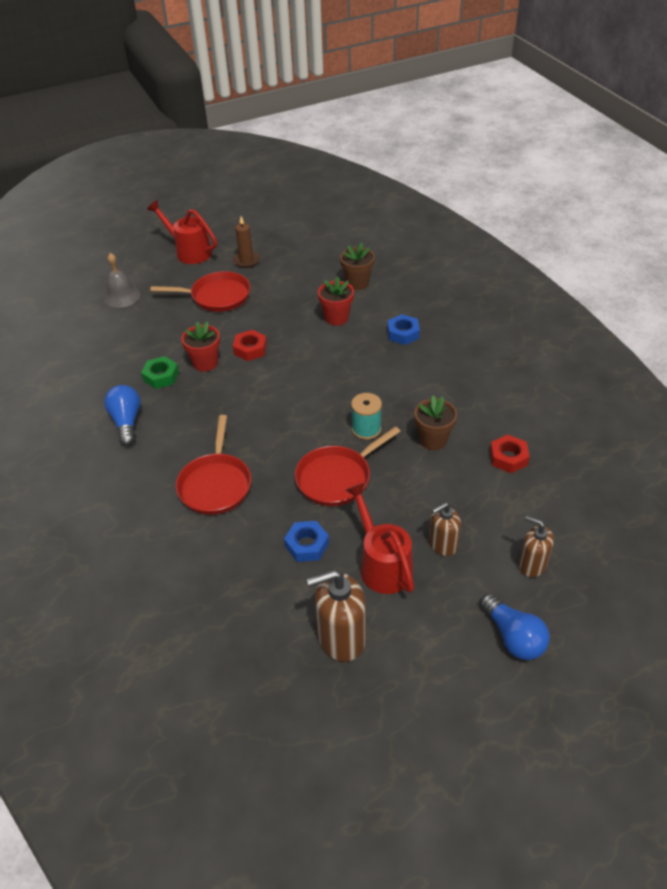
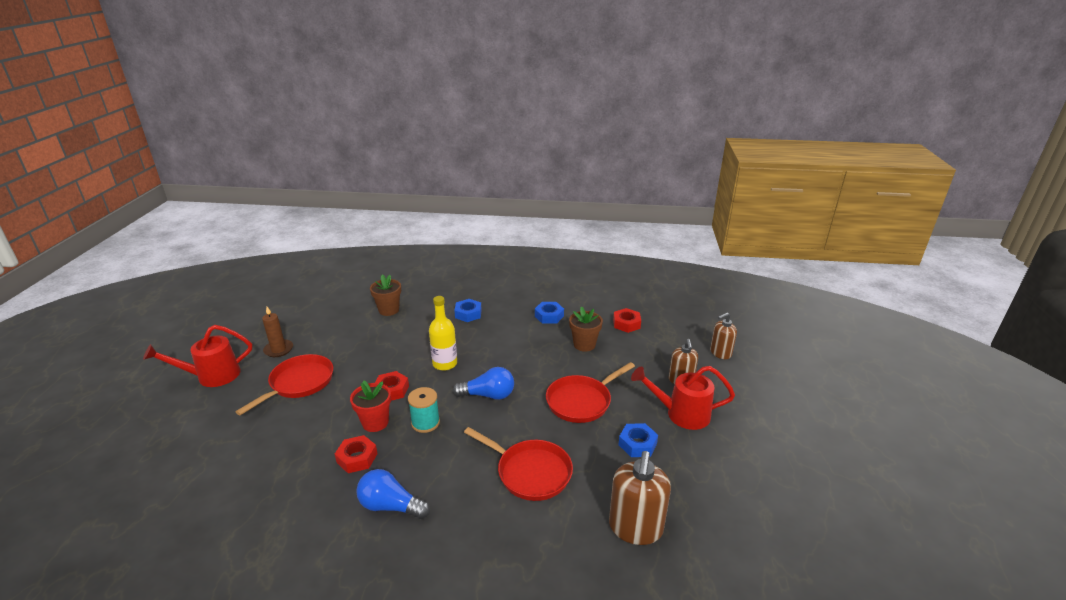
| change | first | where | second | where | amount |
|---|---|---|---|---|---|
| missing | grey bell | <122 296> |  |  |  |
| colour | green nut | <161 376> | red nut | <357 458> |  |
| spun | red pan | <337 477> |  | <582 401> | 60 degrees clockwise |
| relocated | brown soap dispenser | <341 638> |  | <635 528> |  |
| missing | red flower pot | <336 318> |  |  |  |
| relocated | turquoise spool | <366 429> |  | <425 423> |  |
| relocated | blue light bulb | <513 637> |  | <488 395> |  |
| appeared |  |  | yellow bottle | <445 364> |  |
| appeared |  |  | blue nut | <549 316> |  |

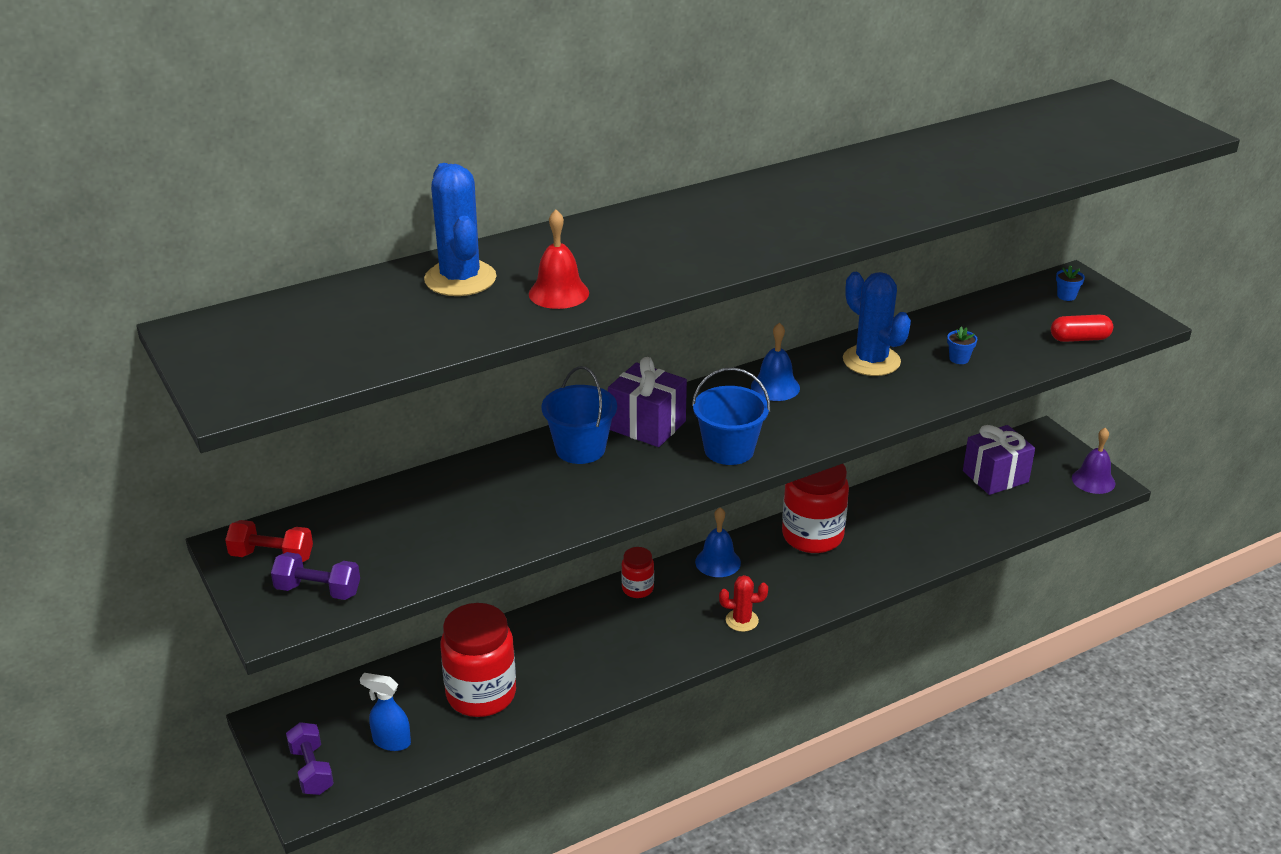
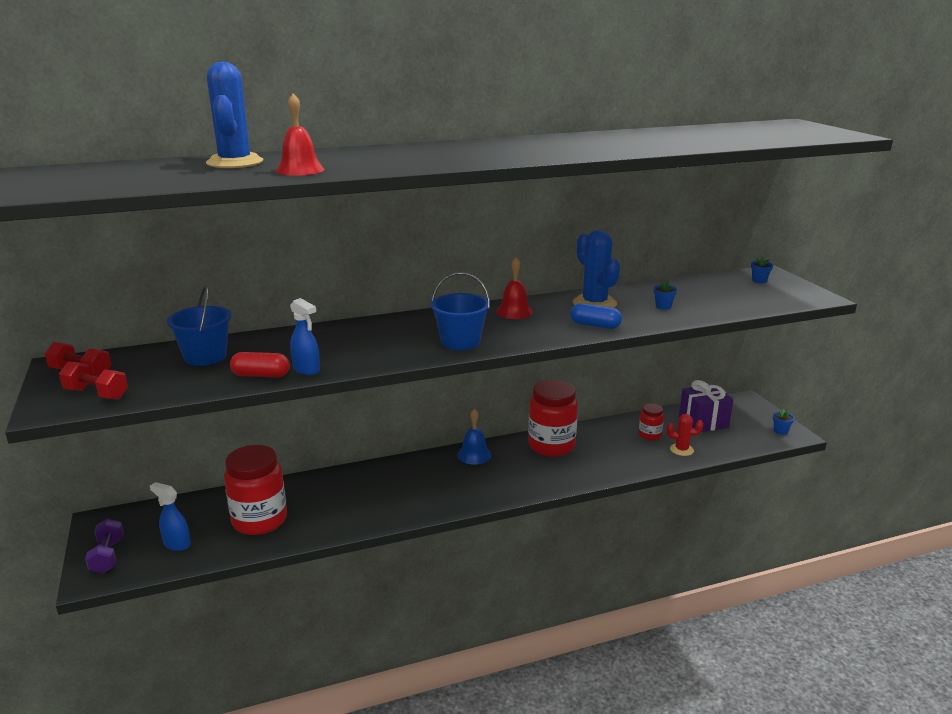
| change | first | where | second | where | amount |
|---|---|---|---|---|---|
| colour | purple dumbbell | <318 590> | red dumbbell | <96 394> |  |
| relocated | blue bucket | <580 449> |  | <205 357> |  |
| missing | purple gift | <647 425> |  |  |  |
| relocated | red jar | <637 589> |  | <650 435> |  |
| relocated | red cactus | <742 620> |  | <681 450> |  |
| colour | blue bell | <775 387> | red bell | <514 312> |  |
| relocated | red capsule | <1079 339> |  | <261 375> |  |
| exchanged | purple bell | <1093 480> | blue flower pot | <780 431> |  |
| appeared |  |  | blue spray bottle | <306 370> |  |
| appeared |  |  | blue capsule | <595 325> |  |

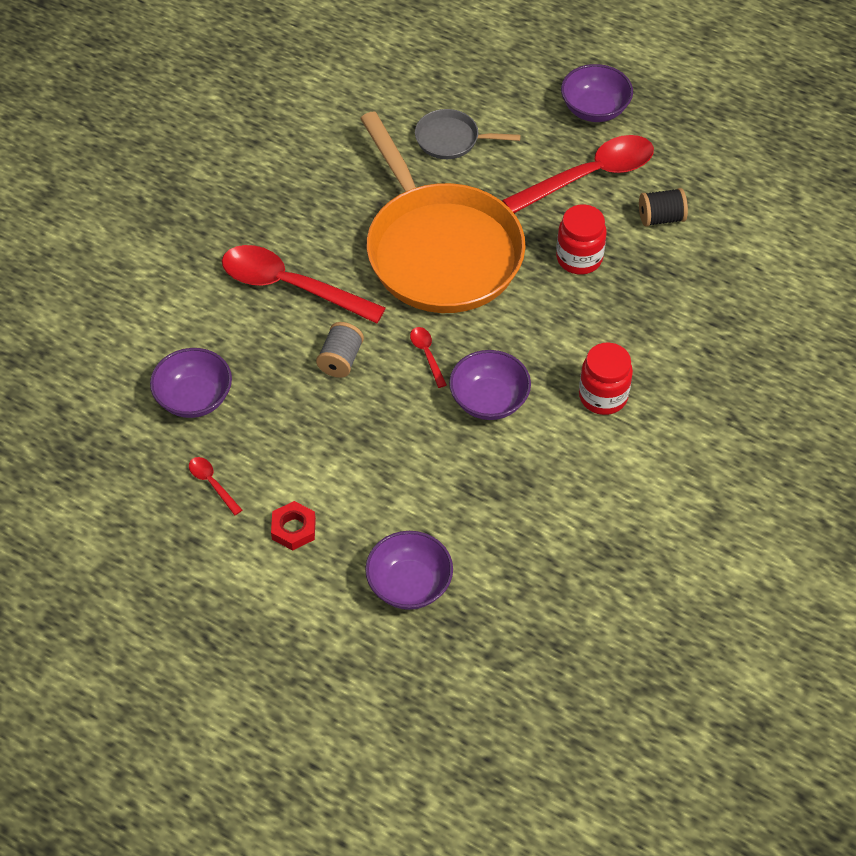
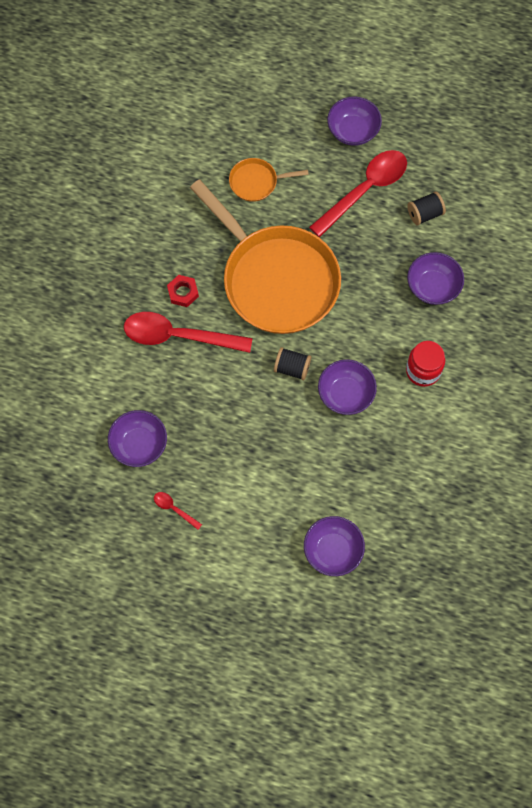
| change | first | where | second | where | amount |
|---|---|---|---|---|---|
| relocated | red nut | <294 529> |  | <183 292> |  |
| missing | grey spool | <340 360> |  |  |  |
| exchanged | red spoon | <427 354> | black spool | <292 368> |  |
| colour | grey pan | <451 139> | orange pan | <256 182> |  |
| missing | red jar | <579 258> |  |  |  |
| appeared |  |  | purple bowl | <433 286> |  |

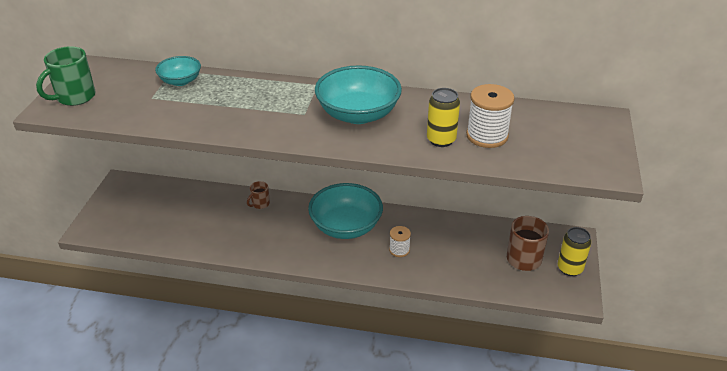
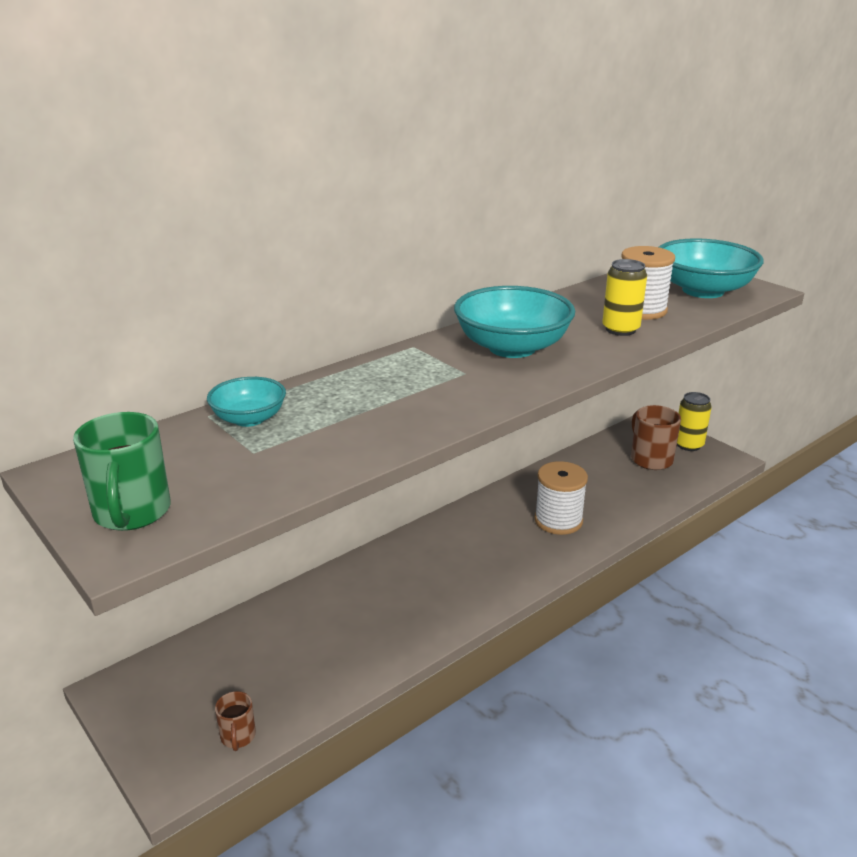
| change | first | where | second | where | amount |
|---|---|---|---|---|---|
| relocated | brown mug | <260 204> |  | <238 737> |  |
| relocated | turquoise bowl | <346 226> |  | <703 290> |  |
| size | white spool | <399 250> |  | <558 520> | x1.73 |

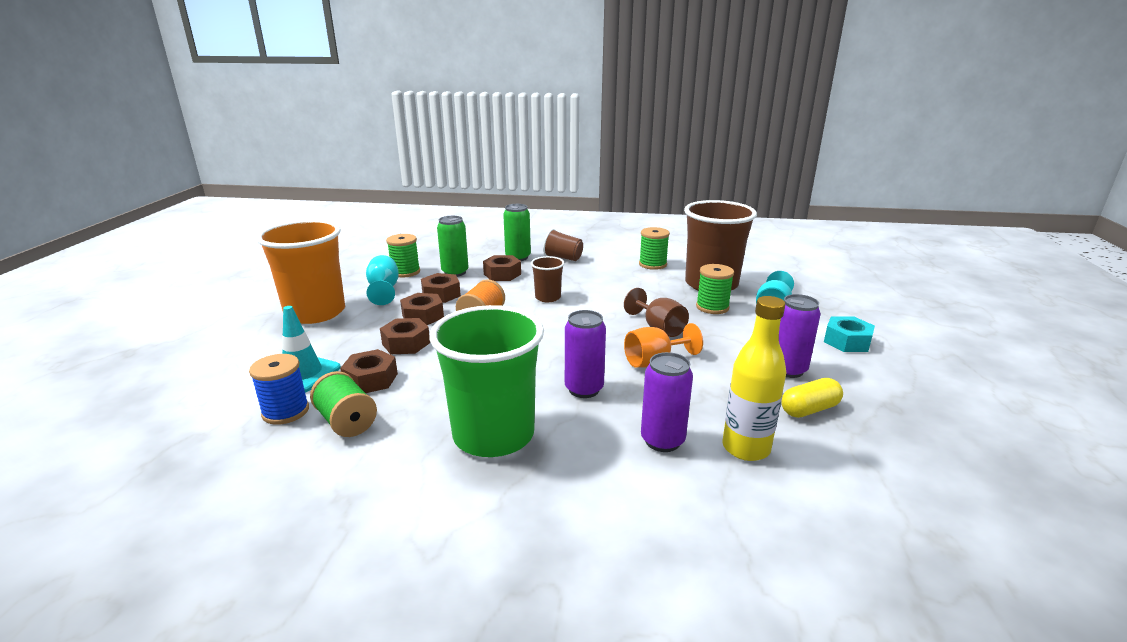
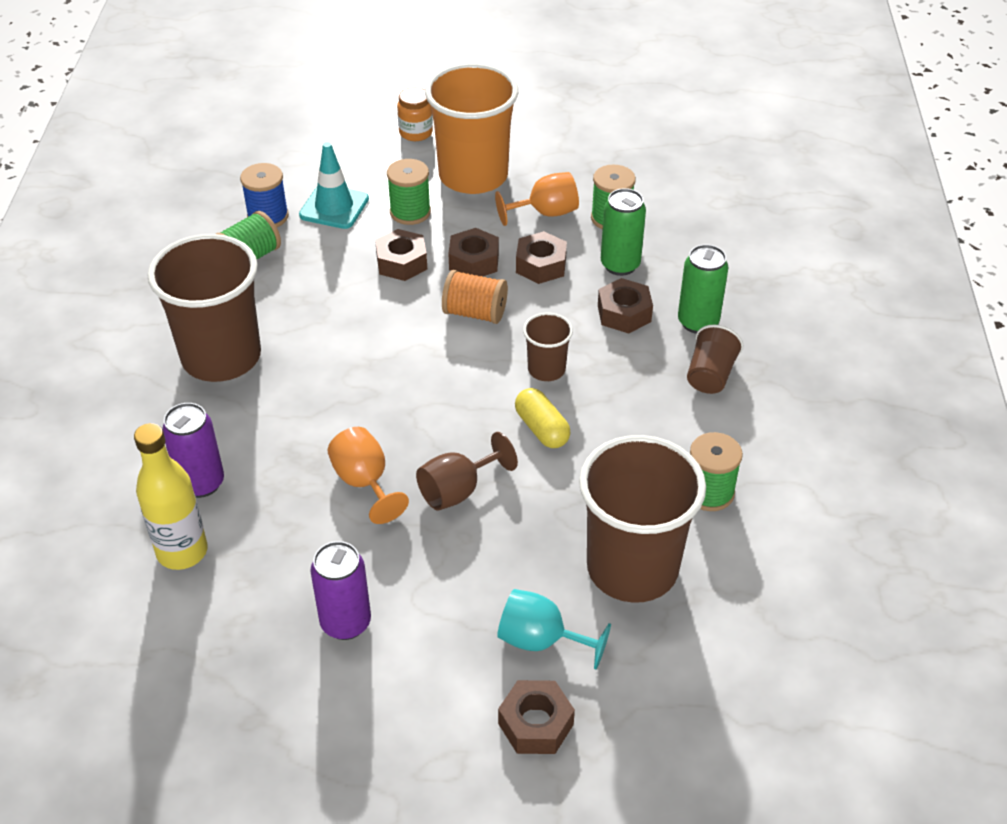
| change | first | where | second | where | amount |
|---|---|---|---|---|---|
| relocated | brown nut | <371 379> |  | <536 724> |  |
| colour | turquoise goblet | <384 290> | orange goblet | <545 213> |  |
| colour | green cup | <493 435> | brown cup | <221 357> |  |
| missing | purple can | <584 389> |  |  |  |
| relocated | green spool | <712 307> |  | <410 212> |  |
| relocated | yellow capsule | <809 409> |  | <541 429> |  |
| missing | turquoise nut | <847 341> |  |  |  |
| appeared |  |  | orange jar | <416 133> |  |

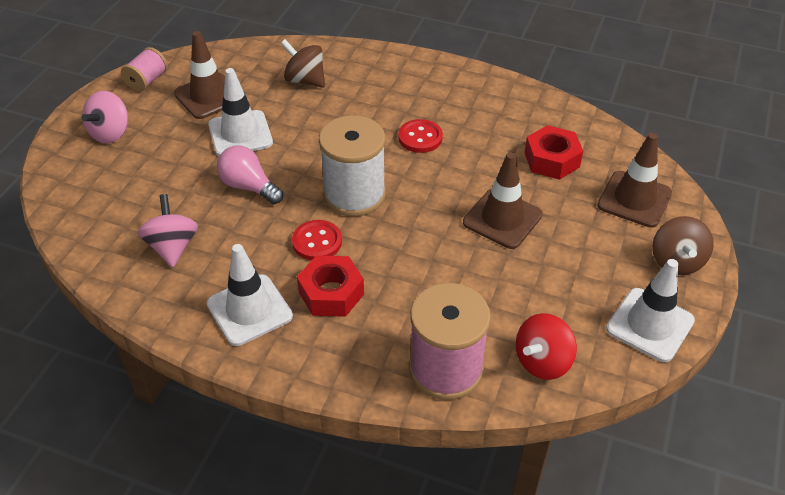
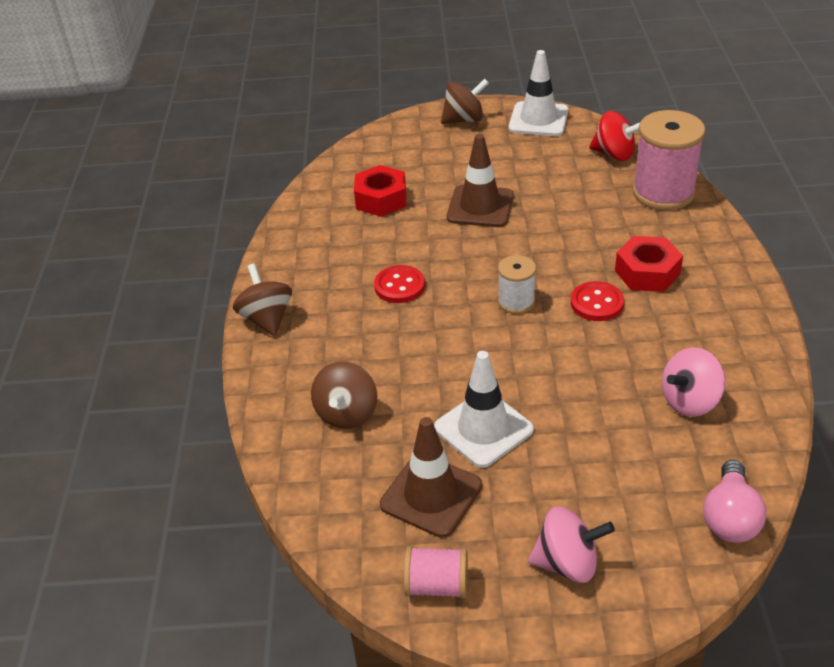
| change | first | where | second | where | amount |
|---|---|---|---|---|---|
| missing | white traffic cone | <249 310> |  |  |  |
| relocated | pink light bulb | <248 186> |  | <730 517> |  |
| size | white spool | <354 195> |  | <516 302> | x0.54 |
| missing | brown traffic cone | <634 199> |  |  |  |
| appeared |  |  | brown spinning top | <267 319> |  |

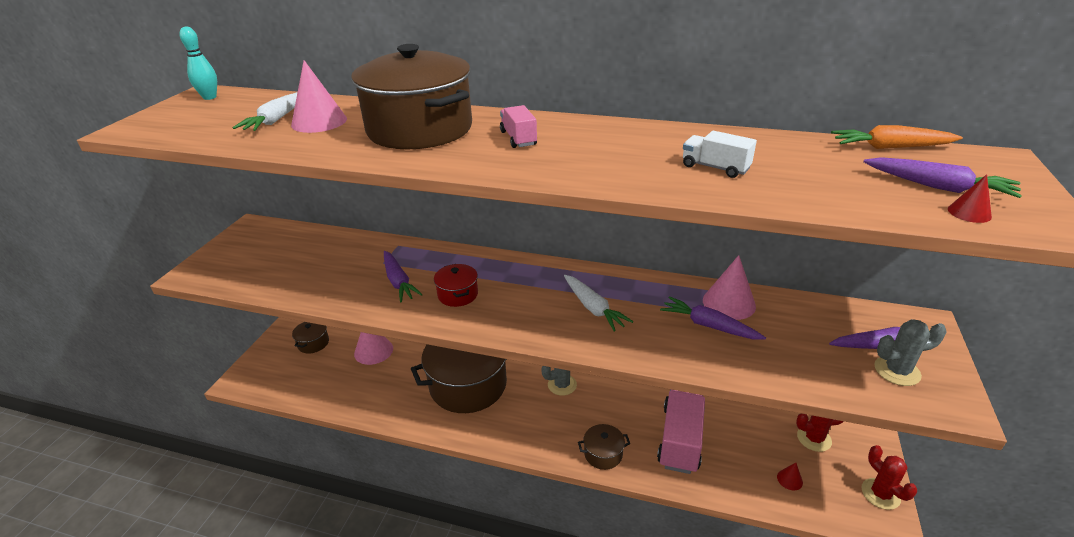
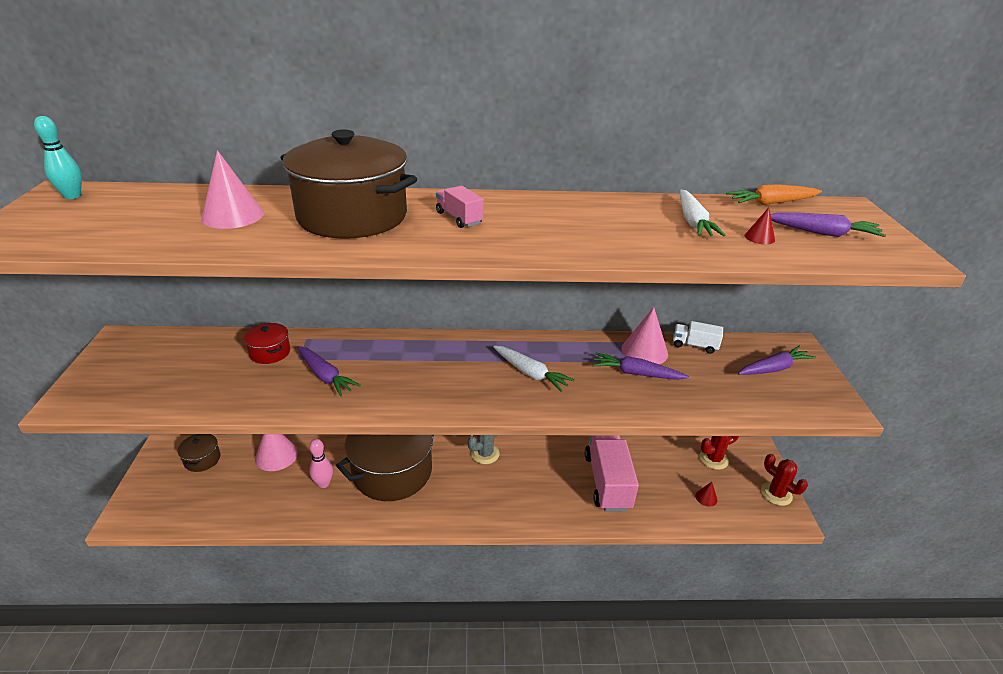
| change | first | where | second | where | amount |
|---|---|---|---|---|---|
| relocated | white carrot | <277 119> |  | <693 222> |  |
| relocated | red pot | <458 294> |  | <270 352> |  |
| missing | brown pot | <603 454> |  |  |  |
| relocated | white truck | <715 168> |  | <694 345> |  |
| missing | grey cactus | <897 371> |  |  |  |
| relocated | red cone | <969 213> |  | <759 237> |  |
| appeared |  |  | pink bowling pin | <323 483> |  |

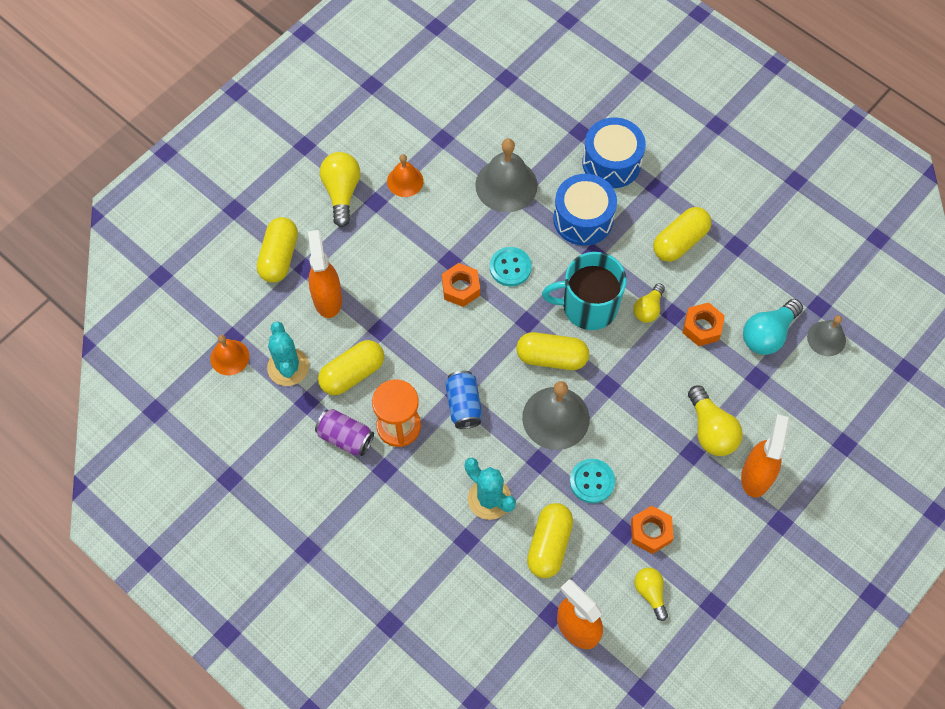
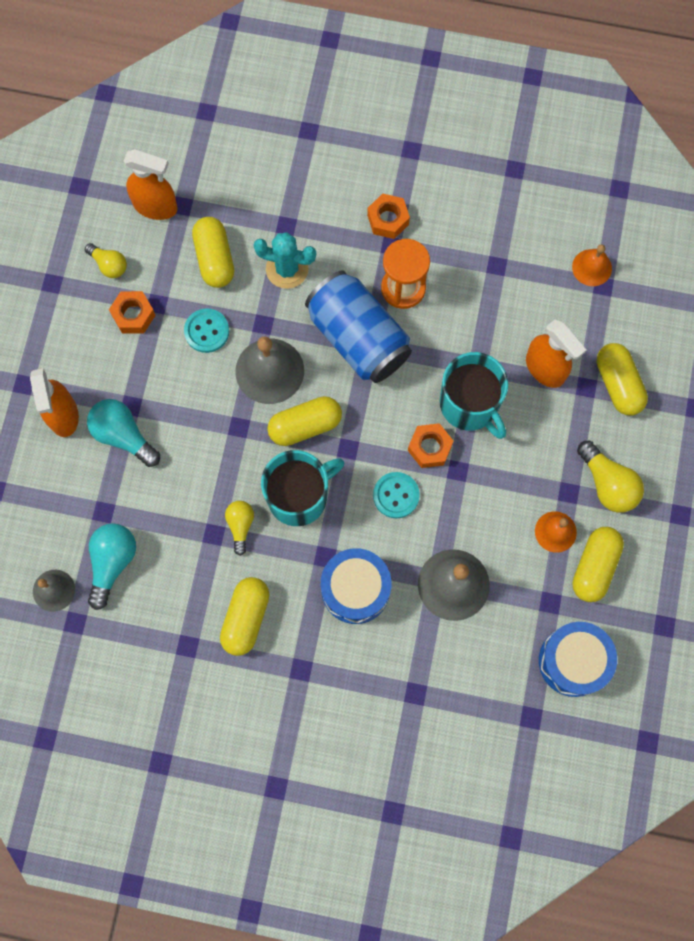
| change | first | where | second | where | amount |
|---|---|---|---|---|---|
| missing | turquoise cactus | <288 367> |  |  |  |
| missing | purple can | <345 437> |  |  |  |
| relocated | yellow capsule | <352 373> |  | <594 567> |  |
| size | blue can | <463 405> |  | <358 338> | x1.94 |
| relocated | blue drum | <611 162> |  | <573 661> |  |
| relocated | orange nut | <702 327> |  | <388 219> |  |
| colour | yellow light bulb | <711 430> | turquoise light bulb | <123 435> |  |
| appeared |  |  | turquoise mug | <470 405> |  |

